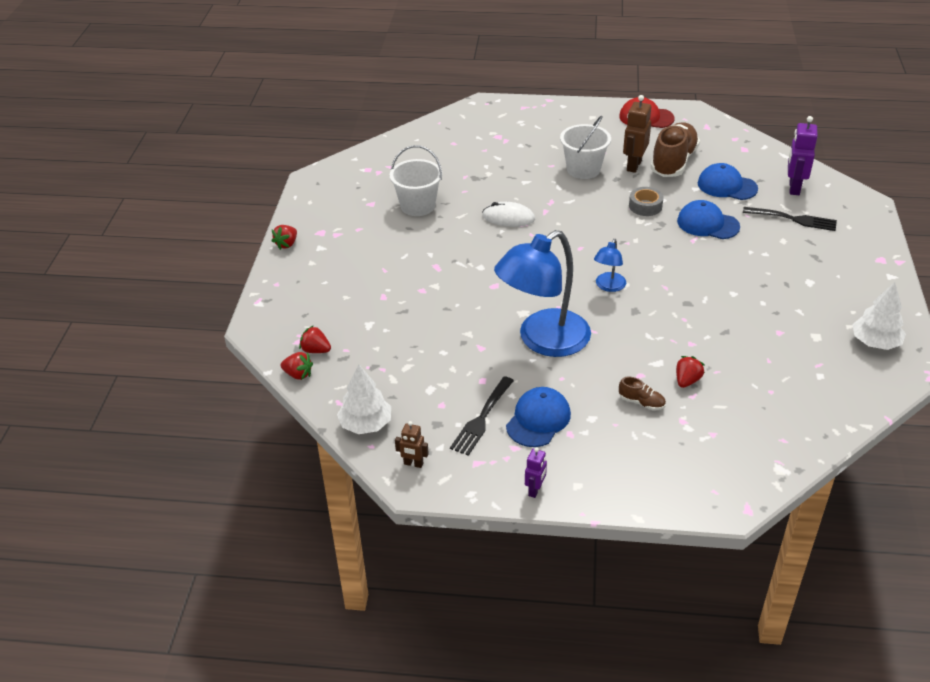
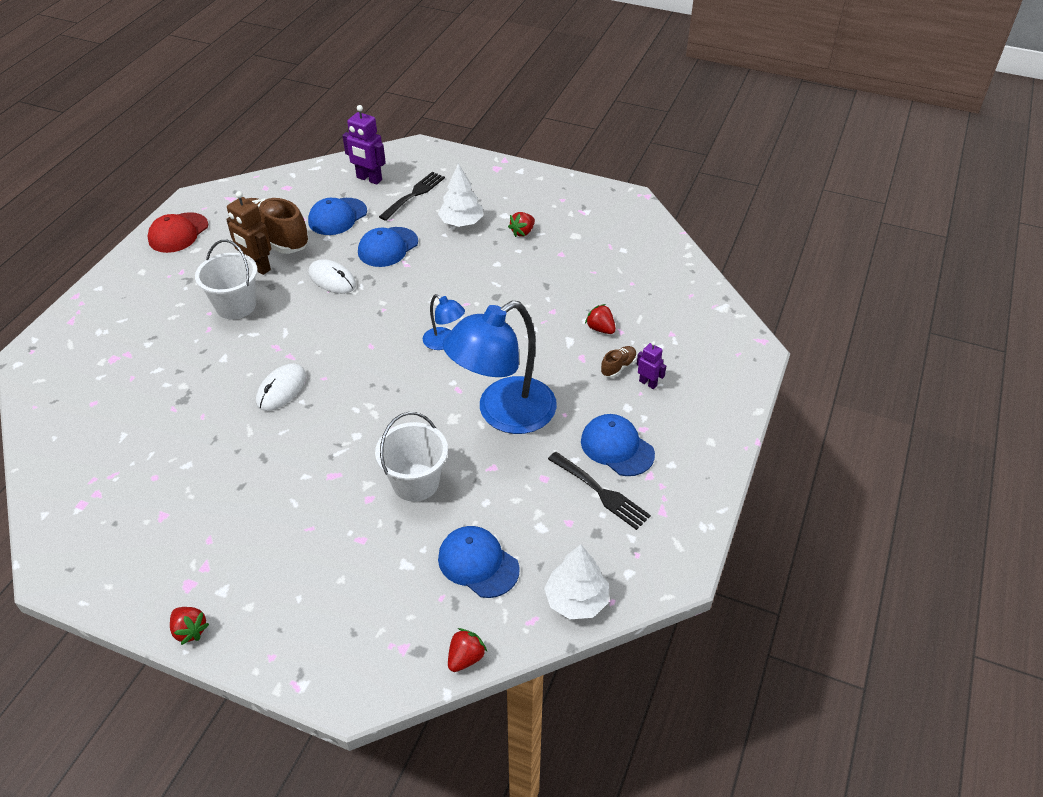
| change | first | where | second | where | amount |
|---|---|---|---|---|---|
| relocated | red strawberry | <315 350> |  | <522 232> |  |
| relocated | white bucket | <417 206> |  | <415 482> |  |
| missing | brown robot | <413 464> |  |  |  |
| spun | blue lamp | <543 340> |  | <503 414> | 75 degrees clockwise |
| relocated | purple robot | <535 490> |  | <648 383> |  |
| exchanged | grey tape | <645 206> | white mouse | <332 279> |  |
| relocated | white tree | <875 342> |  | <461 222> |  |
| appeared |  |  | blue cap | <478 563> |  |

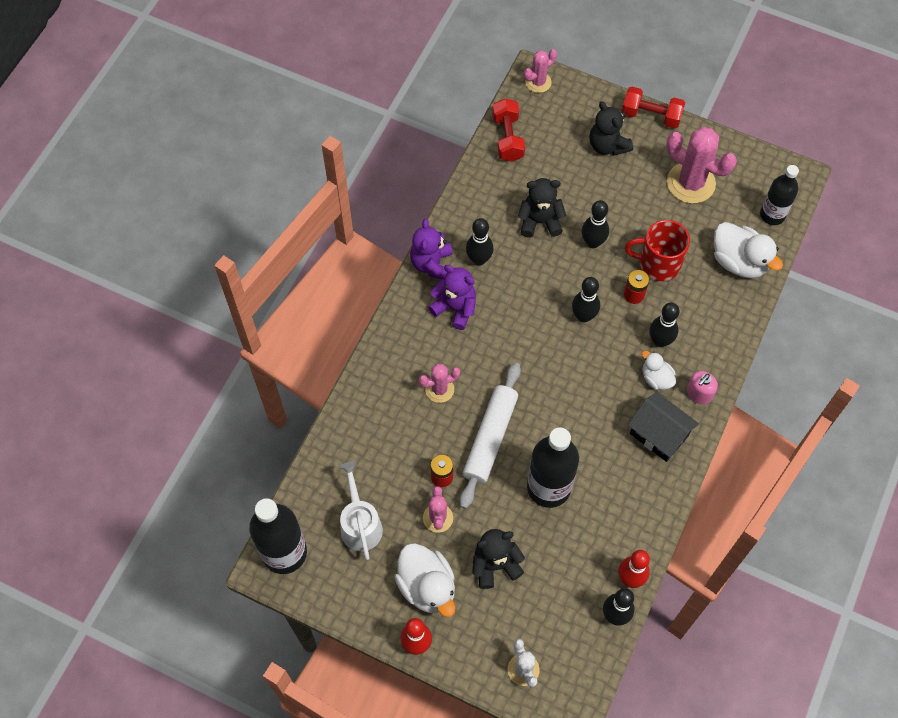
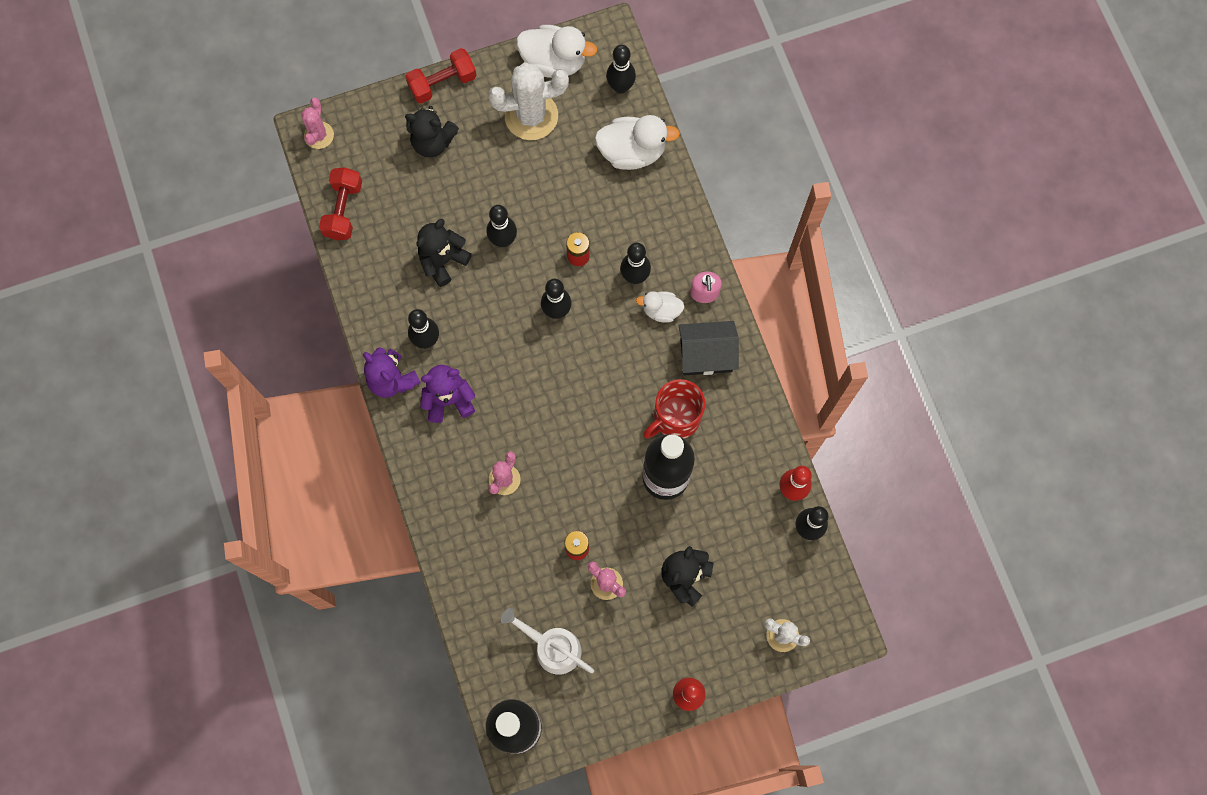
| change | first | where | second | where | amount |
|---|---|---|---|---|---|
| relocated | white duck | <427 586> |  | <554 62> |  |
| missing | white rolling pin | <490 438> |  |  |  |
| spun | red dumbbell | <508 138> |  | <343 210> | 60 degrees clockwise |
| relocated | red mug | <658 263> |  | <675 418> |  |
| colour | pink cactus | <691 183> | white cactus | <531 116> |  |
| exchanged | black bottle | <772 215> | black bowling pin | <620 87> |  |

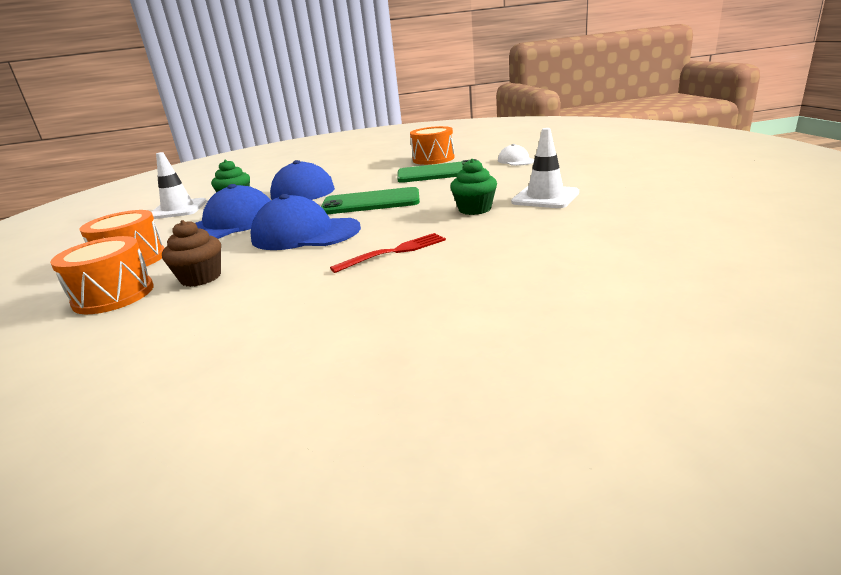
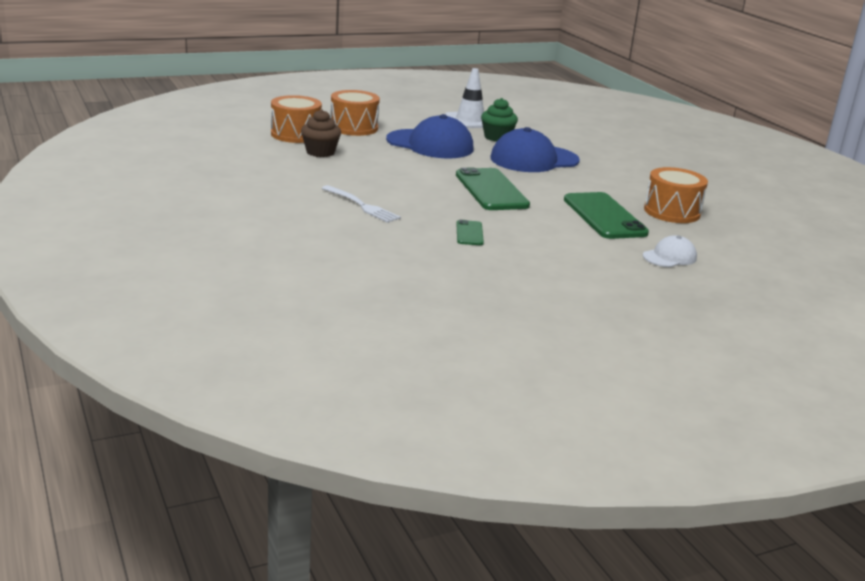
| change | first | where | second | where | amount |
|---|---|---|---|---|---|
| missing | blue cap | <305 234> |  |  |  |
| colour | red fork | <394 252> | white fork | <361 205> |  |
| exchanged | green cupcake | <474 209> | green phone | <469 233> |  |
| missing | white traffic cone | <545 197> |  |  |  |

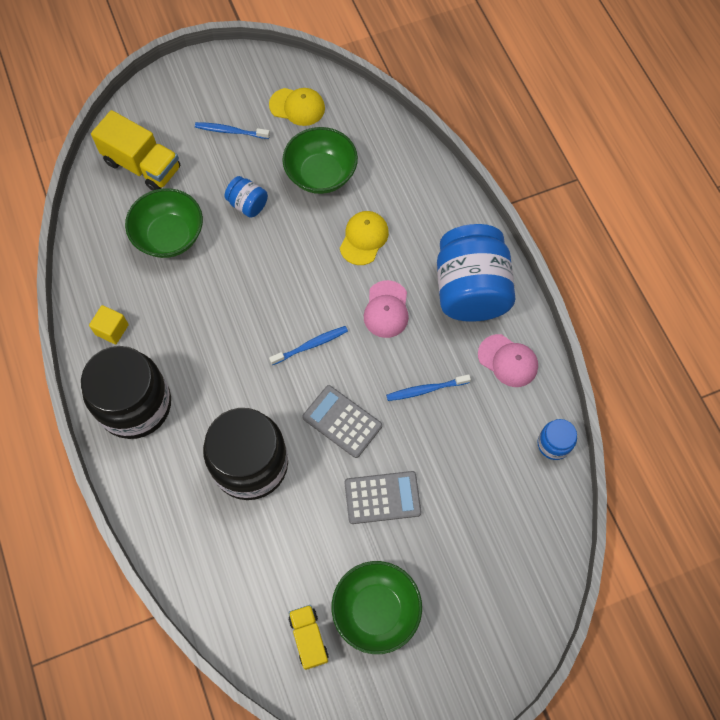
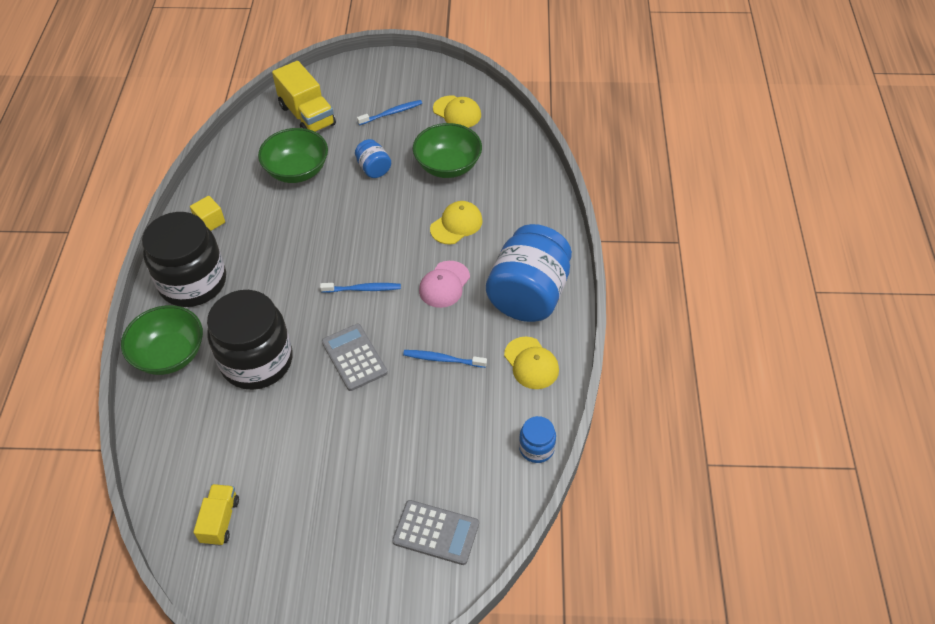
| change | first | where | second | where | amount |
|---|---|---|---|---|---|
| spun | blue toothbrush | <230 131> |  | <391 113> | 120 degrees clockwise |
| relocated | green bowl | <376 610> |  | <170 354> |  |
| relocated | grey calculator | <382 497> |  | <436 532> |  |
| colour | pink cap | <508 361> | yellow cap | <531 363> |  |

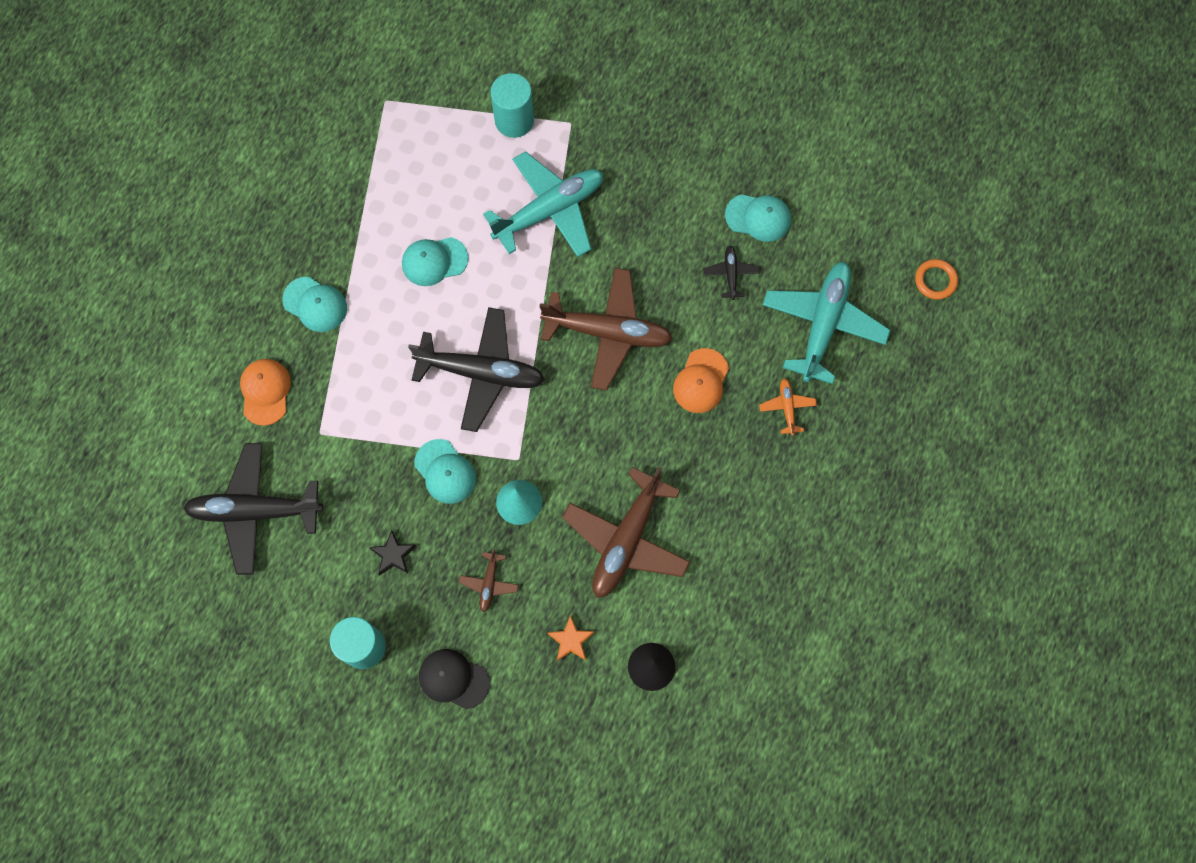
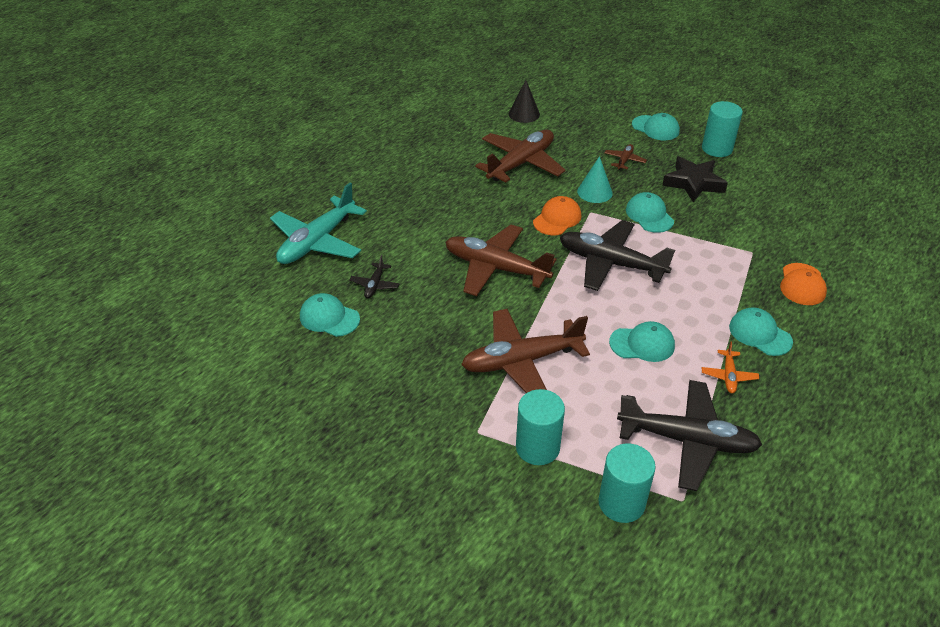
| change | first | where | second | where | amount |
|---|---|---|---|---|---|
| relocated | black plane | <255 511> |  | <687 440> |  |
| size | black star | <393 555> |  | <693 183> | x1.79 |
| colour | black cap | <453 679> | turquoise cap | <655 128> |  |
| colour | turquoise plane | <549 210> | brown plane | <521 361> |  |
| missing | orange star | <571 640> |  |  |  |
| relocated | orange cap | <701 381> |  | <557 219> |  |
| relocated | orange plane | <787 407> |  | <728 376> |  |
| missing | orange ring | <935 280> |  |  |  |
| appeared |  |  | turquoise cylinder | <621 503> |  |

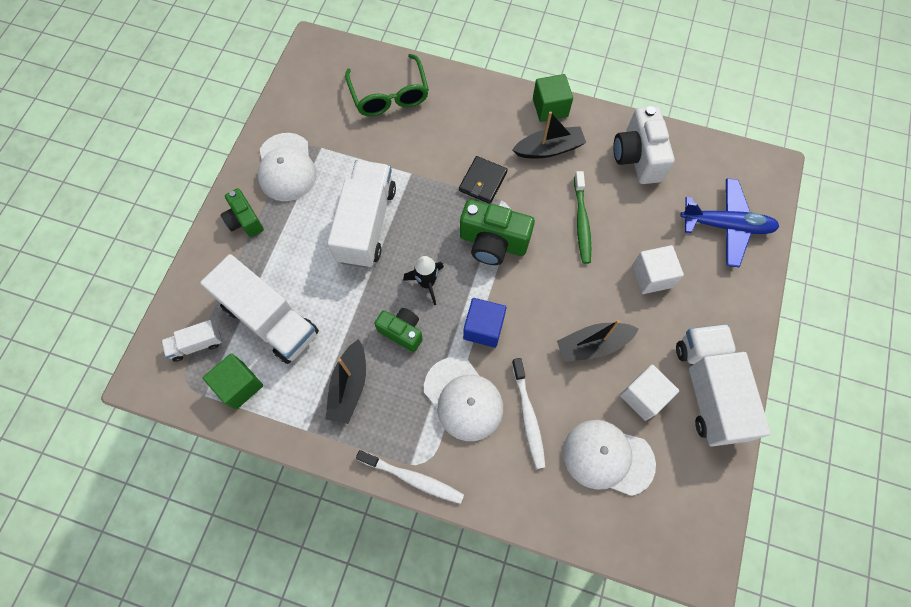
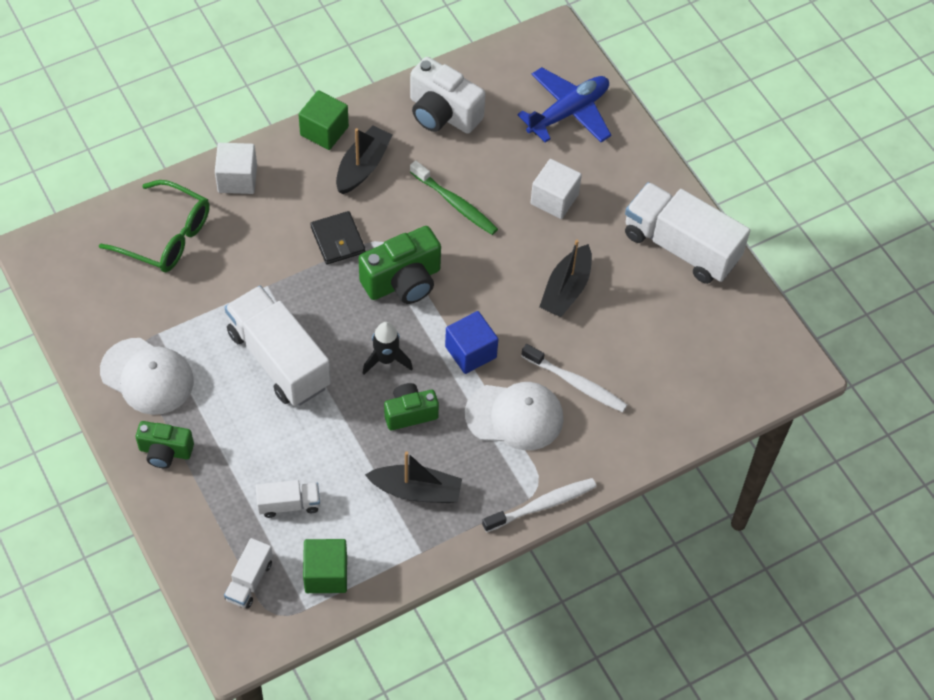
| change | first | where | second | where | amount |
|---|---|---|---|---|---|
| size | white truck | <270 319> |  | <289 504> | x0.48 |
| spun | black boat | <349 386> |  | <416 490> | 45 degrees counterclockwise |
| missing | white cap | <608 457> |  |  |  |
| relocated | white cube | <643 396> |  | <237 179> |  |

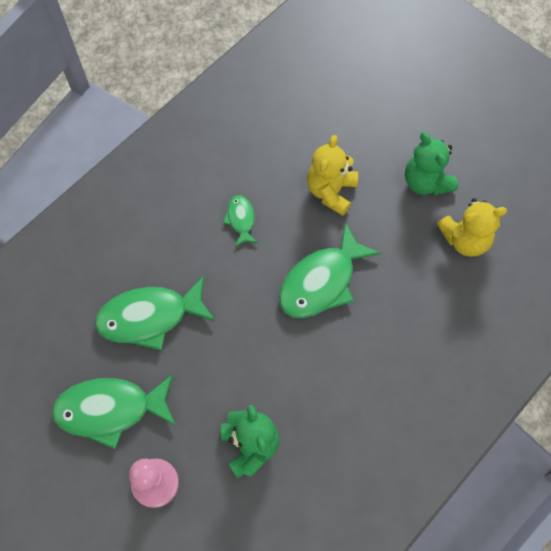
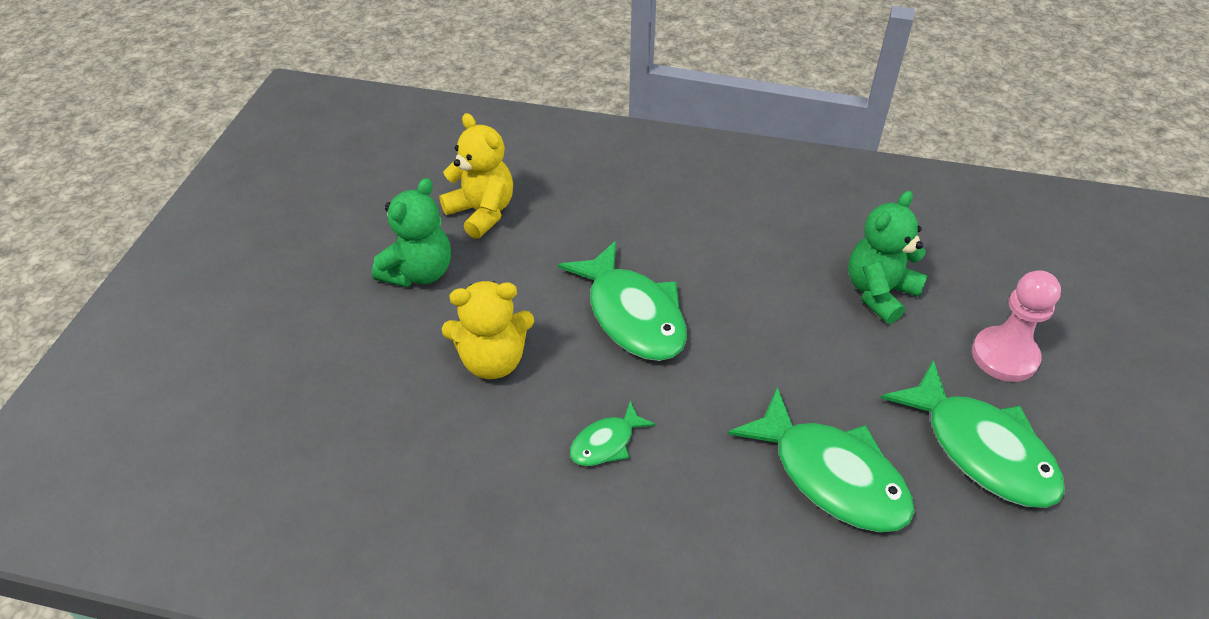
| change | first | where | second | where | amount |
|---|---|---|---|---|---|
| spun | green fish | <321 281> |  | <632 315> | 45 degrees clockwise |

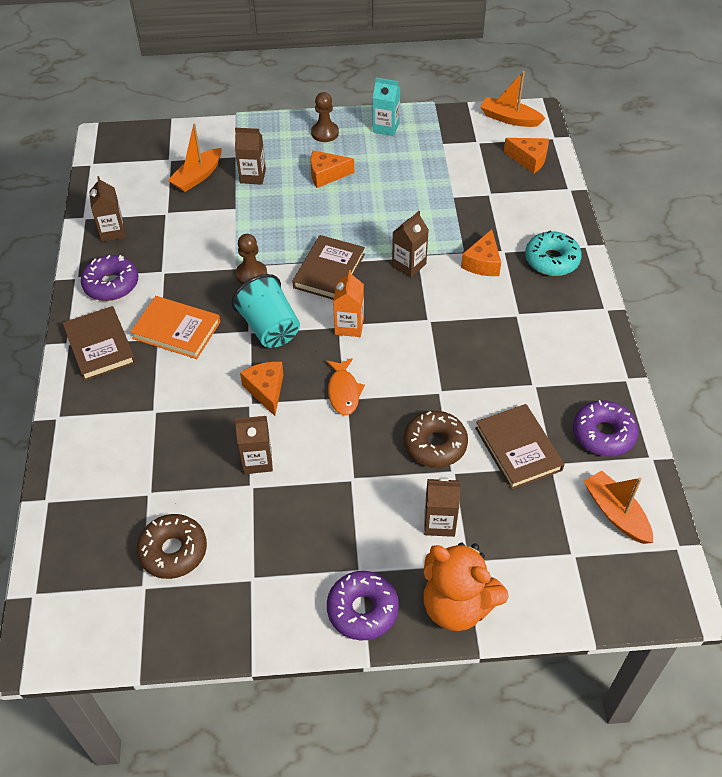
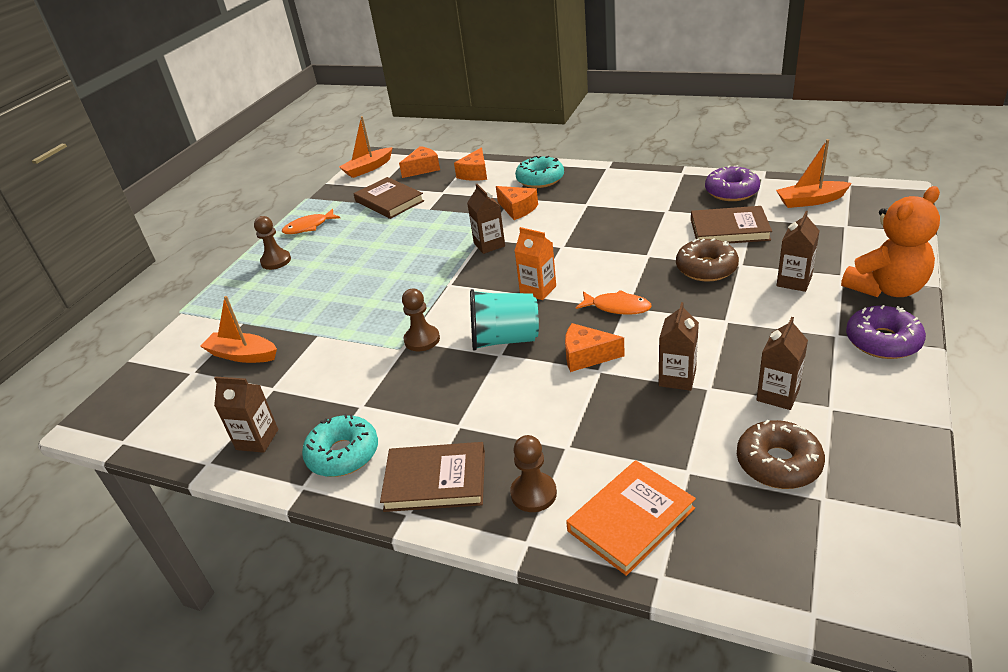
| change | first | where | second | where | amount |
|---|---|---|---|---|---|
| colour | purple donut | <111 284> | turquoise donut | <343 454> |  |
| relocated | orange book | <176 330> |  | <631 519> |  |
| spun | orange boat | <197 177> |  | <242 355> | 135 degrees clockwise |
| relocated | brown carton | <252 176> |  | <778 395> |  |
| relocated | brown book | <329 271> |  | <389 201> |  |
| relocated | orange cheese | <326 175> |  | <475 173> |  |
| exchanged | turquoise carton | <386 127> | orange fish | <309 227> |  |
| appeared |  |  | brown pawn | <533 493> |  |

